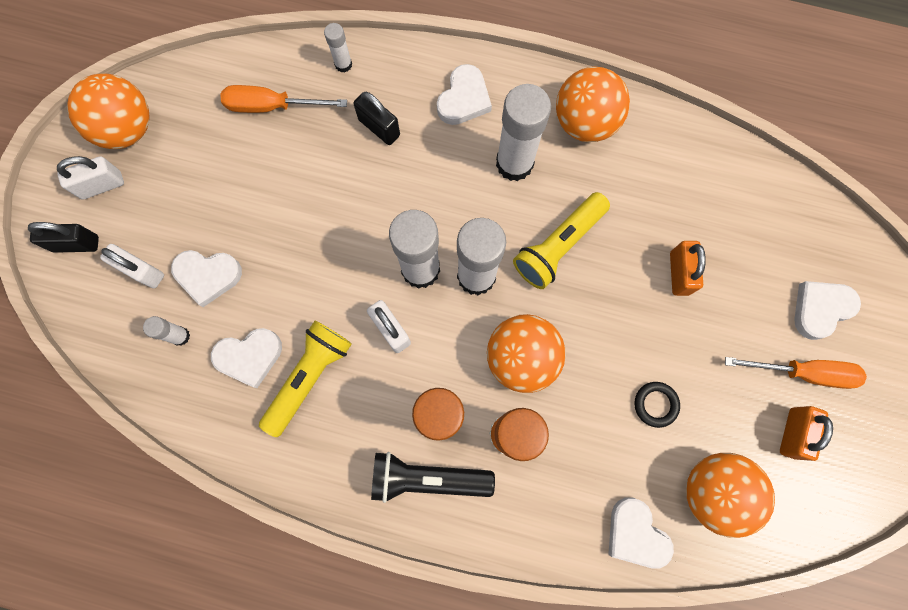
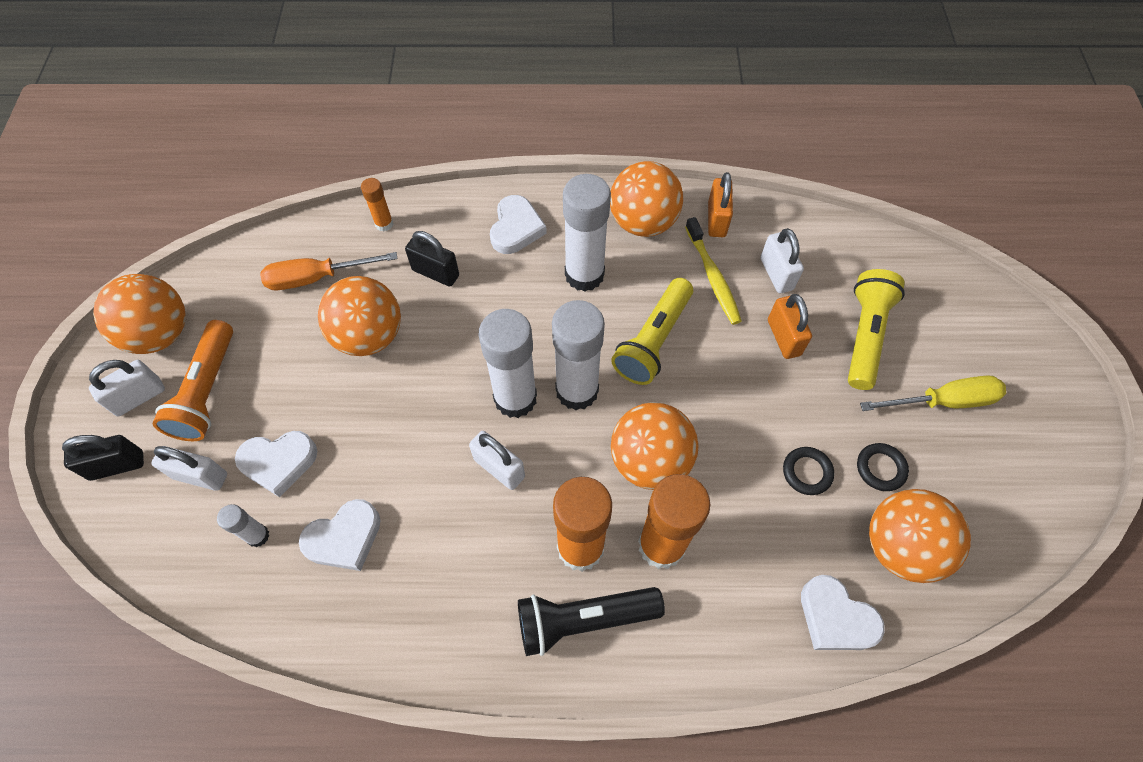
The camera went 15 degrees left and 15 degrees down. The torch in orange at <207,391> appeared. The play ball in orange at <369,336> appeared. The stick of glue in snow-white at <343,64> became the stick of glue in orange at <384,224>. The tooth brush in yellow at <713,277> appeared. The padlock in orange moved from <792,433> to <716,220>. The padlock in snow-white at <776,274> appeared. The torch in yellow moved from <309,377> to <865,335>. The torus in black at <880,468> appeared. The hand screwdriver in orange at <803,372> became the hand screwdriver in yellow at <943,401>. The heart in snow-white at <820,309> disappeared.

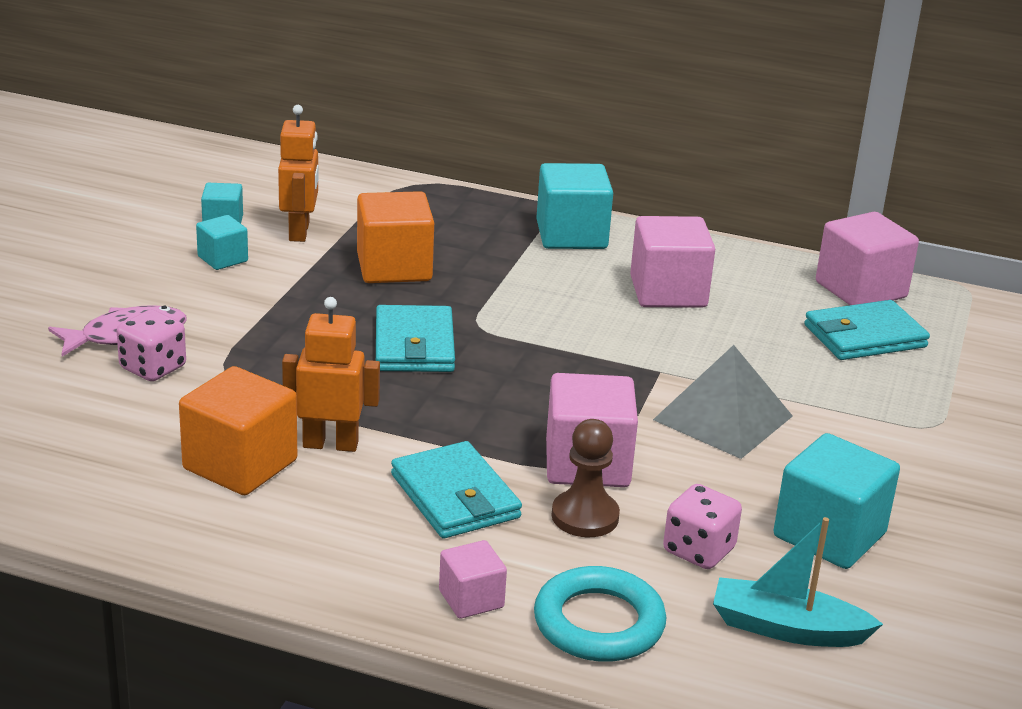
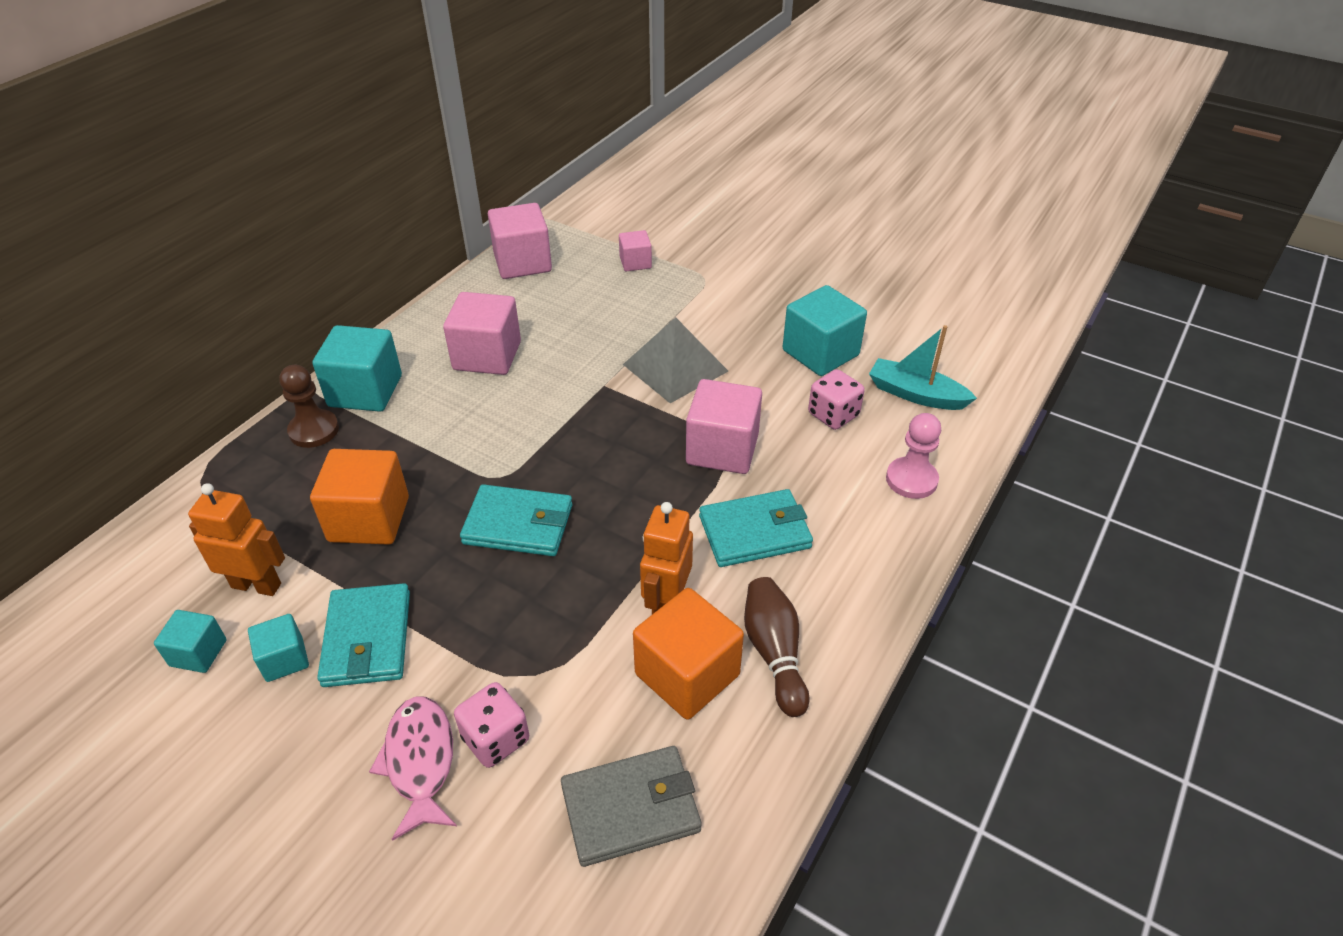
The camera went 75 degrees left and 15 degrees up. The pawn in russet moved from <585,516> to <314,430>. The wallet in aqua moved from <864,336> to <367,639>. The wallet in grey at <631,808> appeared. The solid cube in rose-pink moved from <471,599> to <635,262>. The tenpin in russet at <774,653> appeared. The boat in aqua at <787,629> turned 90 degrees clockwise. The torus in aqua at <599,623> was replaced by the pawn in rose-pink at <911,479>.

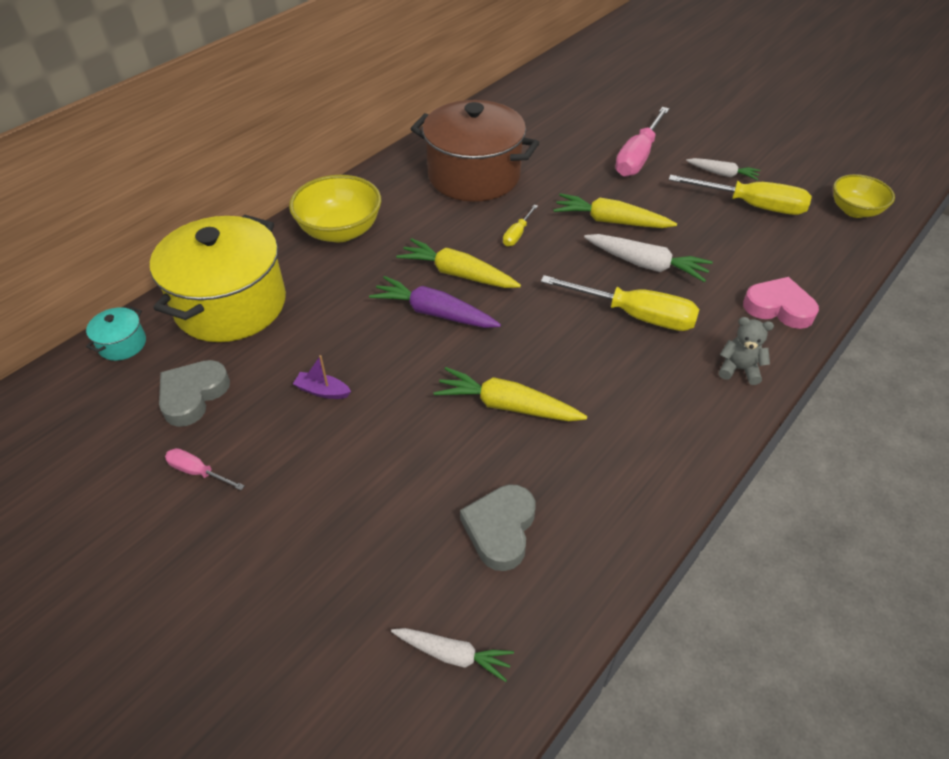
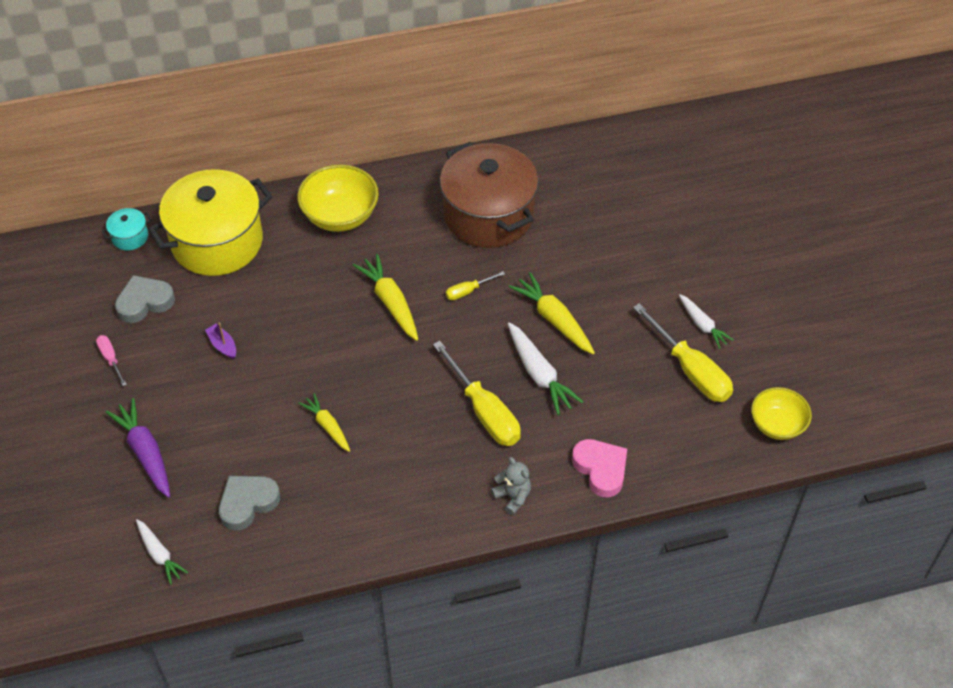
The camera went 35 degrees right and 5 degrees up. The toy carrot in purple moved from <434,313> to <145,452>. The toy carrot in yellow at <507,406> changed to 0.64 times the size. The hand screwdriver in rose-pink at <638,157> disappeared.

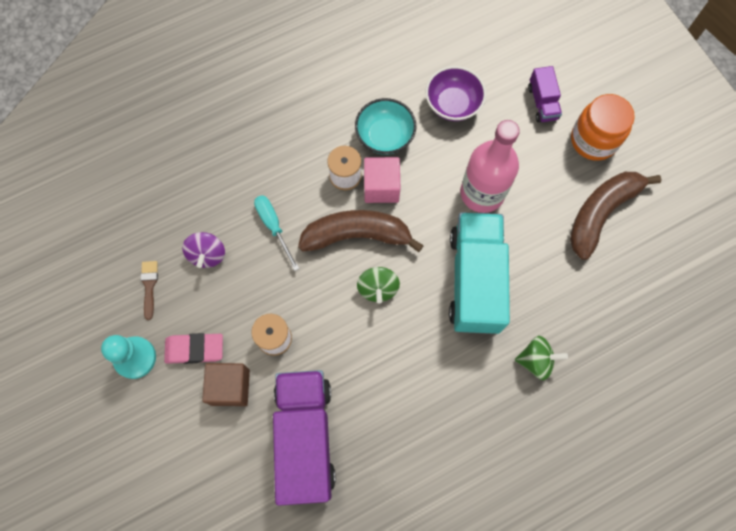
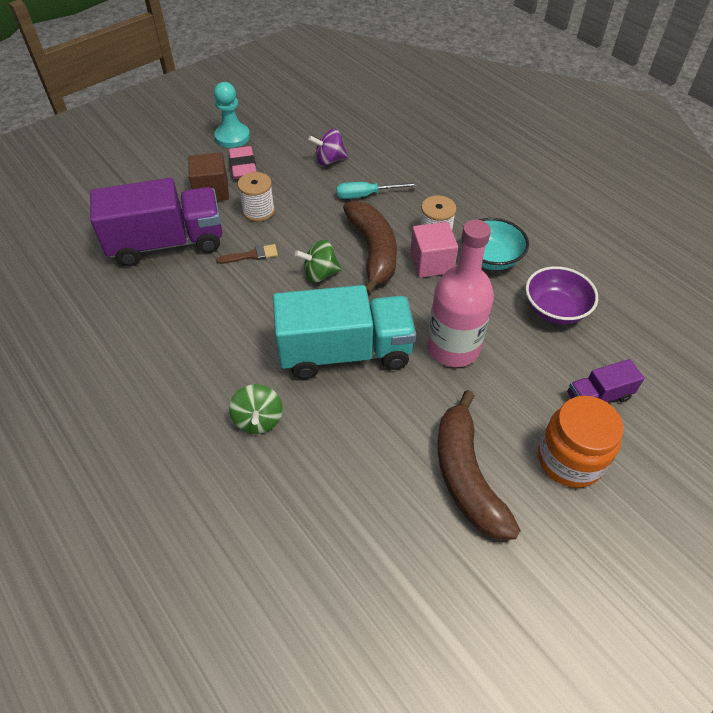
The camera went 80 degrees right and 20 degrees down. The paint brush in russet moved from <149,286> to <251,255>. The hand screwdriver in aqua at <274,226> turned 150 degrees counterclockwise. The banana in russet at <601,213> turned 135 degrees counterclockwise.

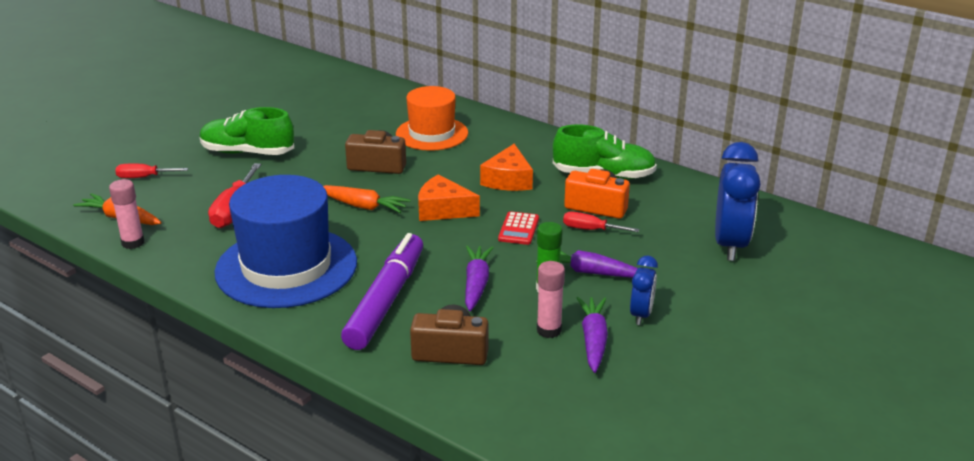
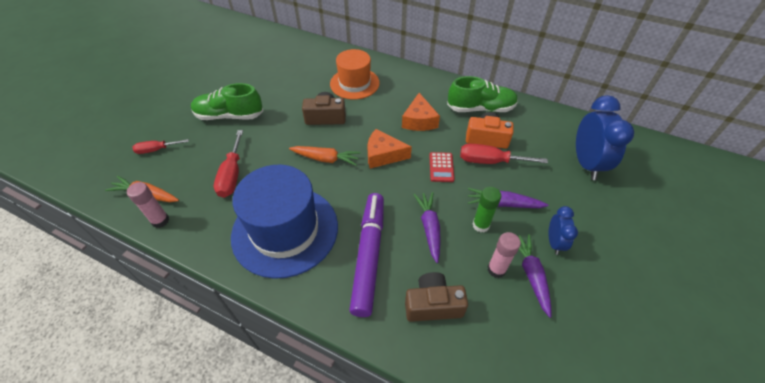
The camera went 10 degrees left and 20 degrees up. The hand screwdriver in red at <590,230> changed to 1.58 times the size.

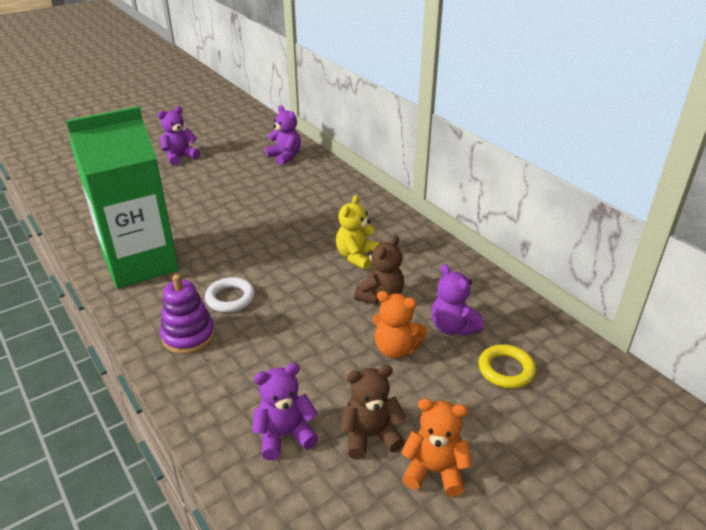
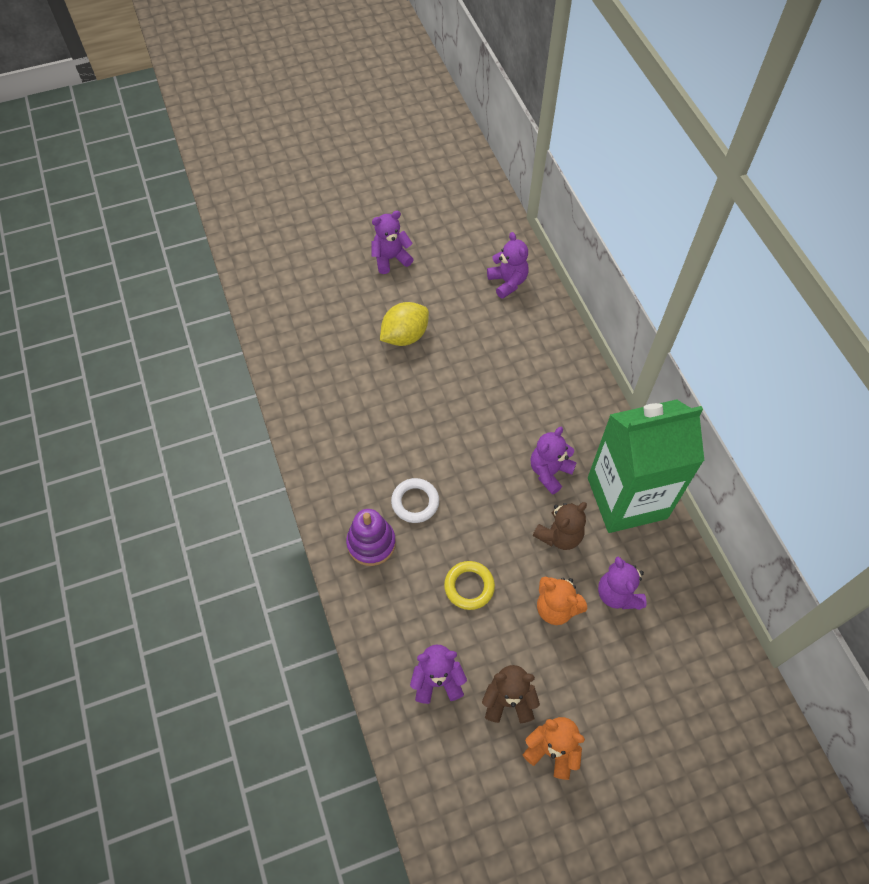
The camera went 15 degrees right and 25 degrees up. The citrus fruit in yellow at <405,336> appeared. The torus in yellow moved from <506,370> to <469,586>. The teddy in yellow at <356,257> became the teddy in purple at <549,472>. The juice carton in emerald moved from <140,263> to <627,498>.

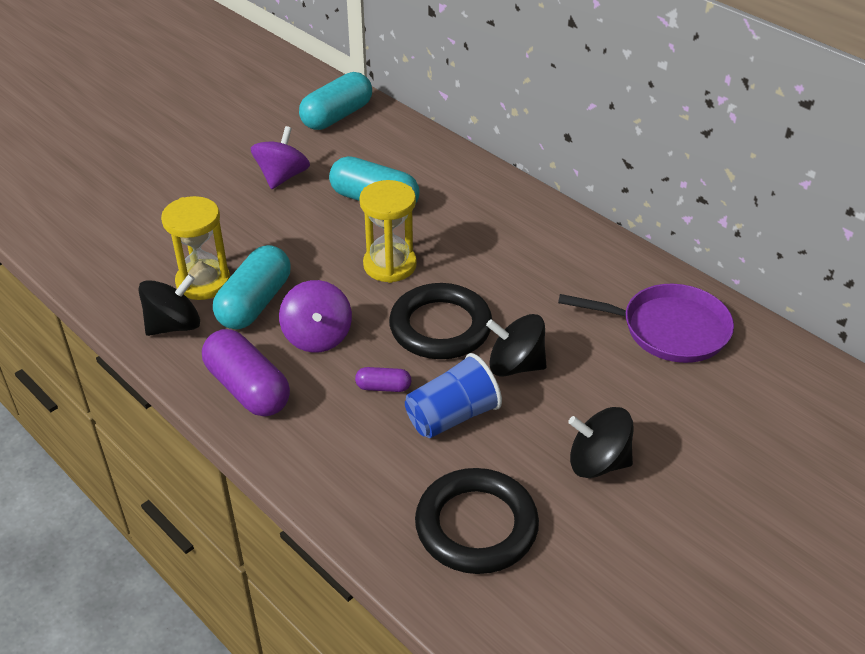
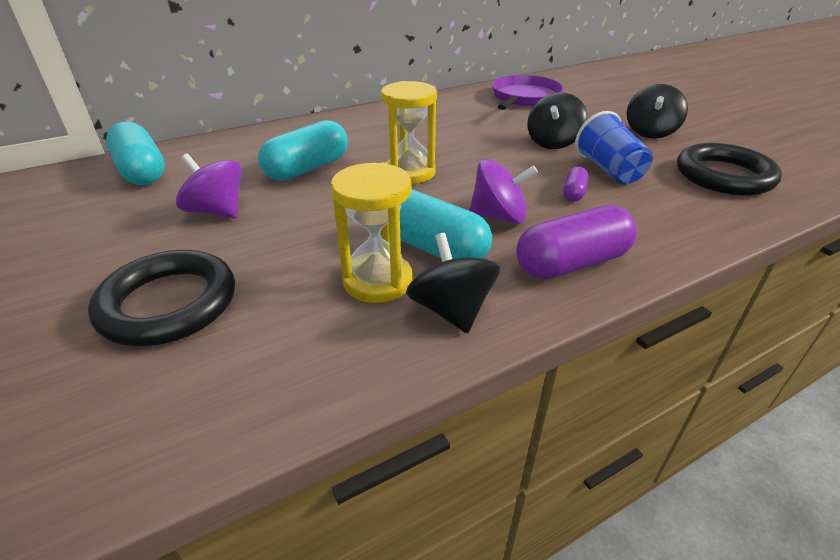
The camera went 75 degrees left and 5 degrees down. The torus in black moved from <440,327> to <168,304>.

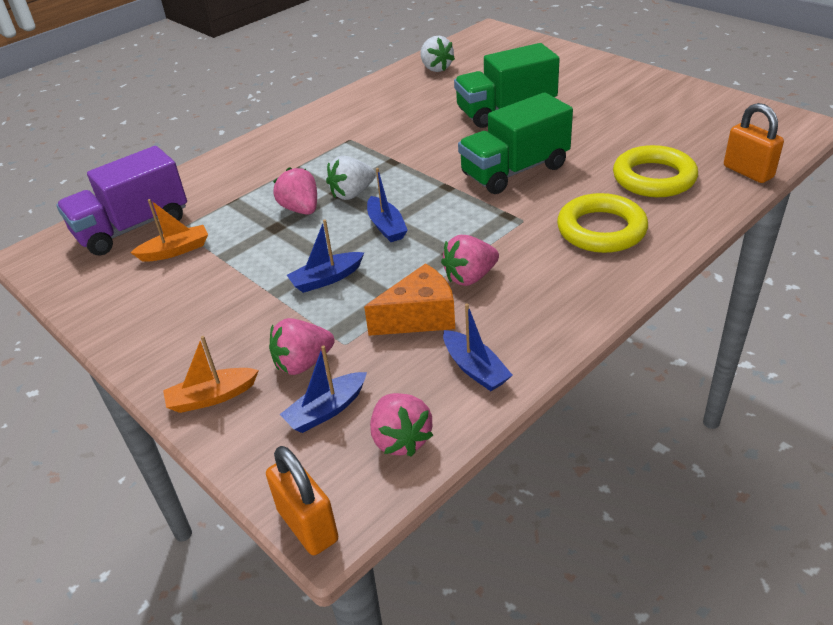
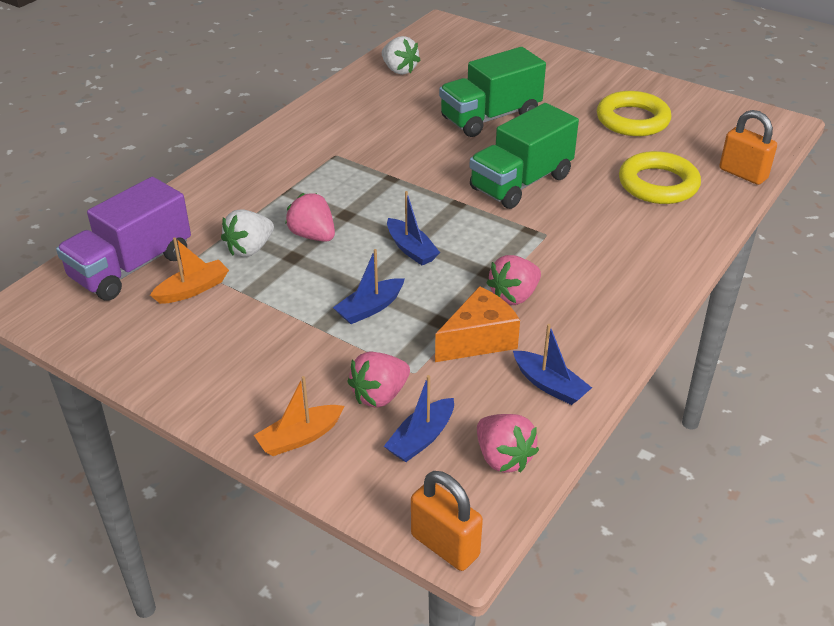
The camera went 15 degrees left and 0 degrees up. The strawberry in snow-white moved from <352,194> to <250,249>. The torus in yellow moved from <601,230> to <632,120>.

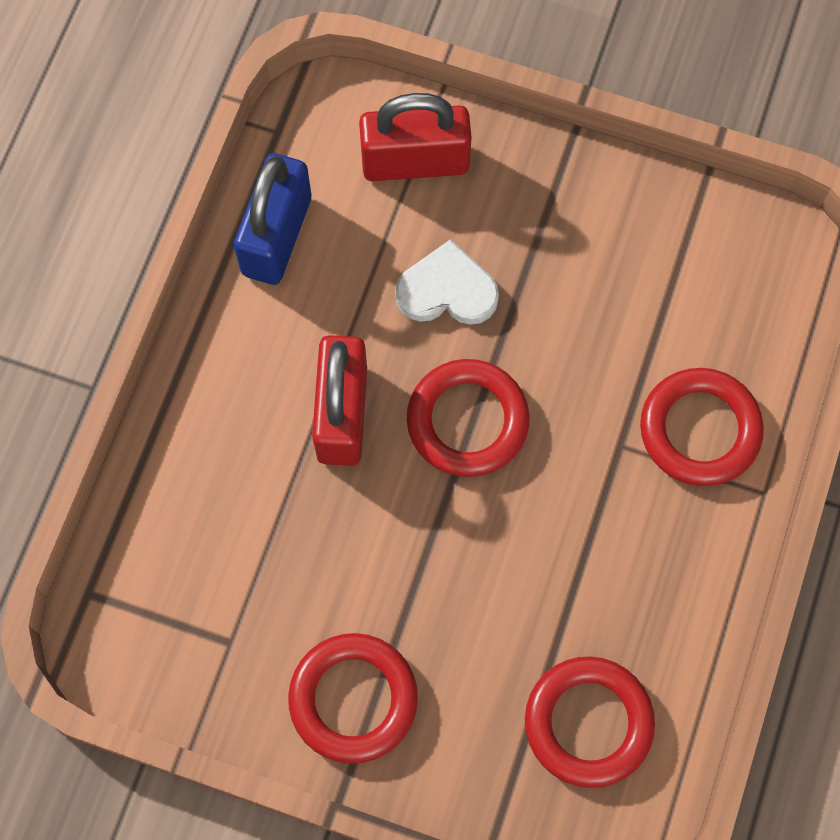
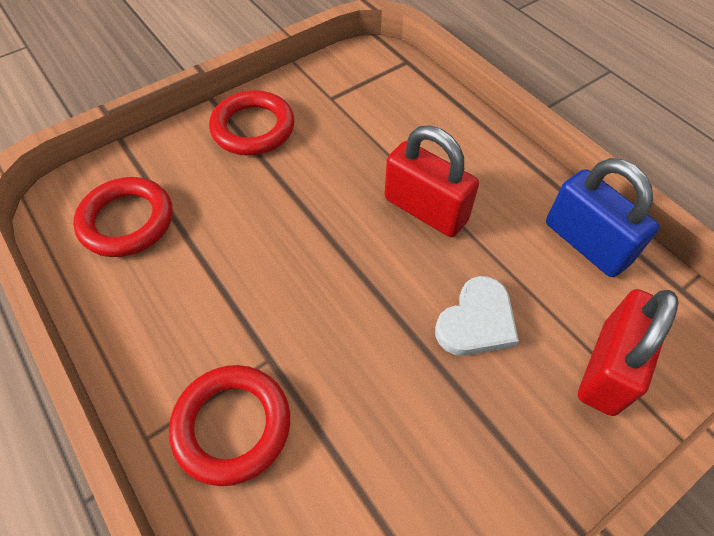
The camera went 125 degrees right and 15 degrees down. The torus in red at <467,421> disappeared.

